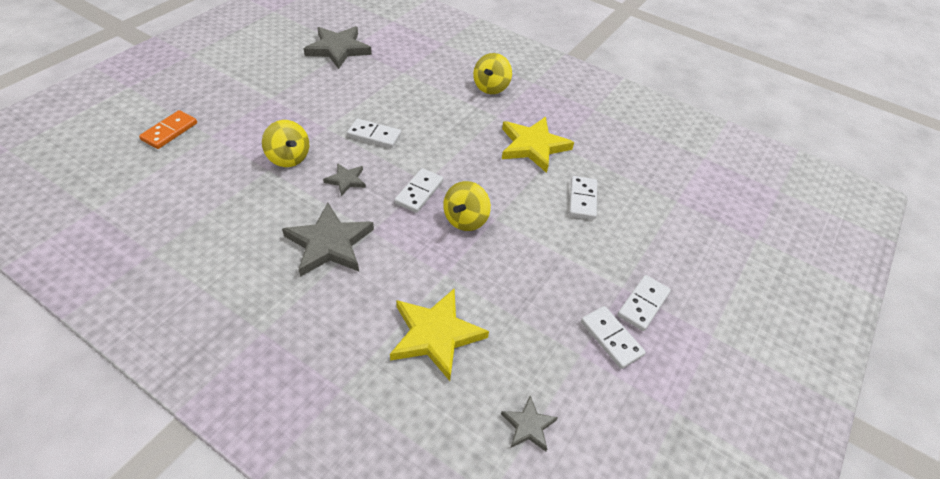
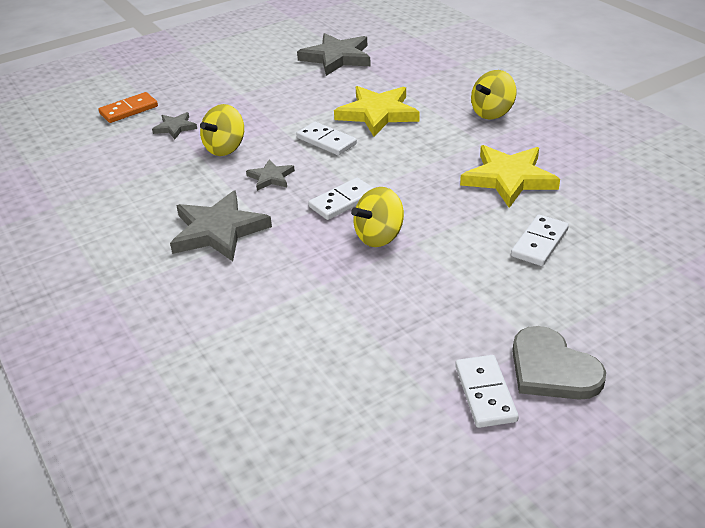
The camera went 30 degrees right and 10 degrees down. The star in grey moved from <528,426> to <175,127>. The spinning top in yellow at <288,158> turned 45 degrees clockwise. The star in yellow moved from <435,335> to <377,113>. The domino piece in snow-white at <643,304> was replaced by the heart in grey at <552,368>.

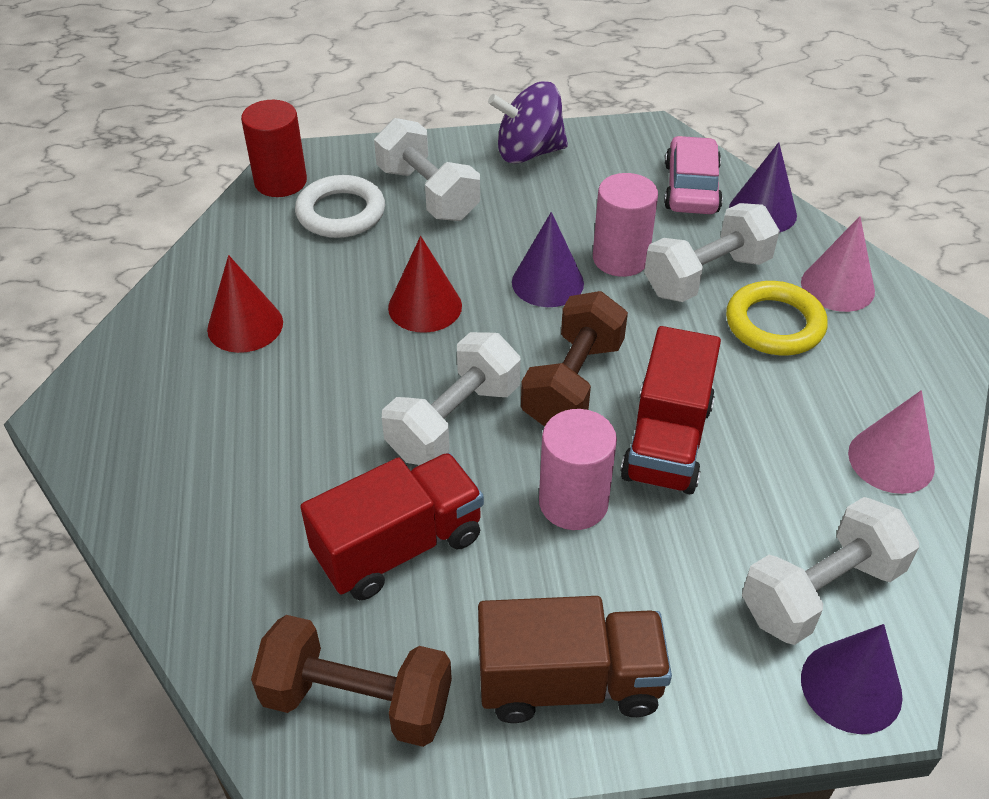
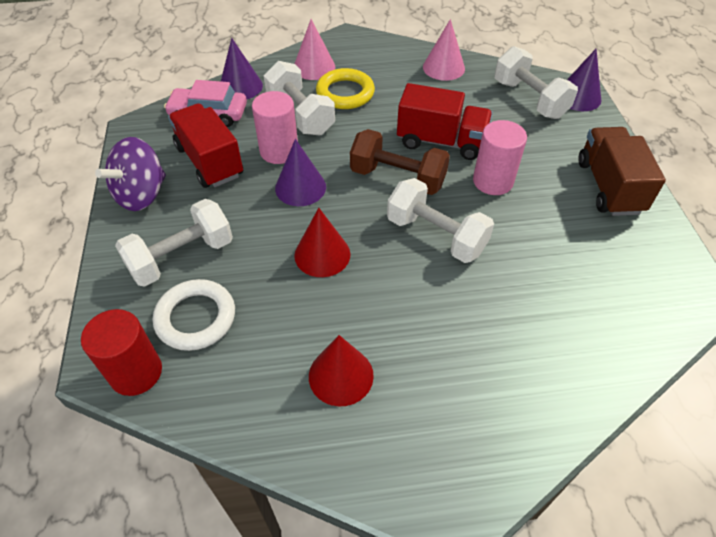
The camera went 90 degrees left and 5 degrees up. The spinning top in purple at <528,152> turned 45 degrees clockwise. The truck in red moved from <398,546> to <209,161>. The dumbbell in russet at <357,700> disappeared.

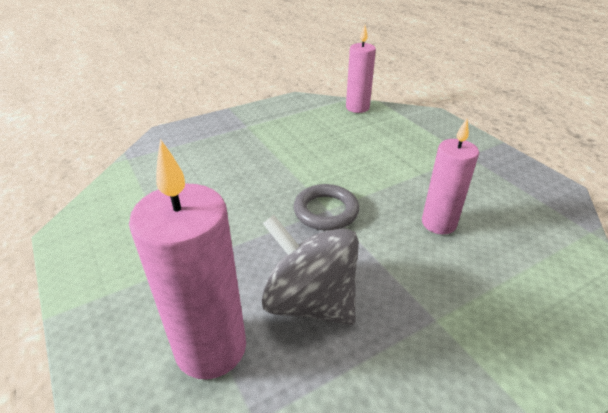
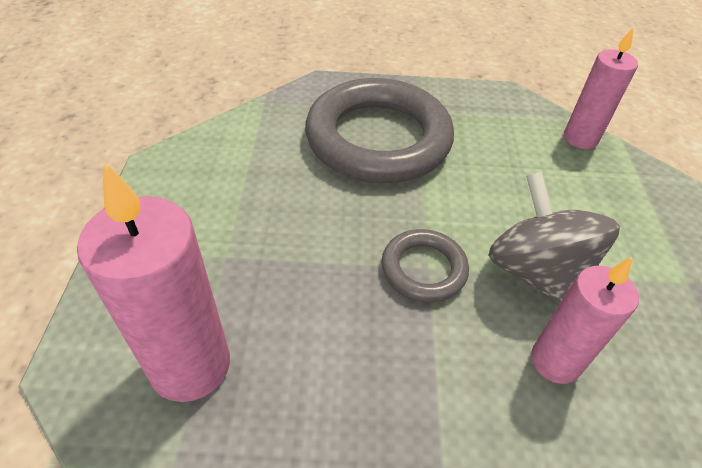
The camera went 30 degrees right and 10 degrees up. The torus in grey at <378,139> appeared. The spinning top in grey moved from <310,301> to <536,272>.

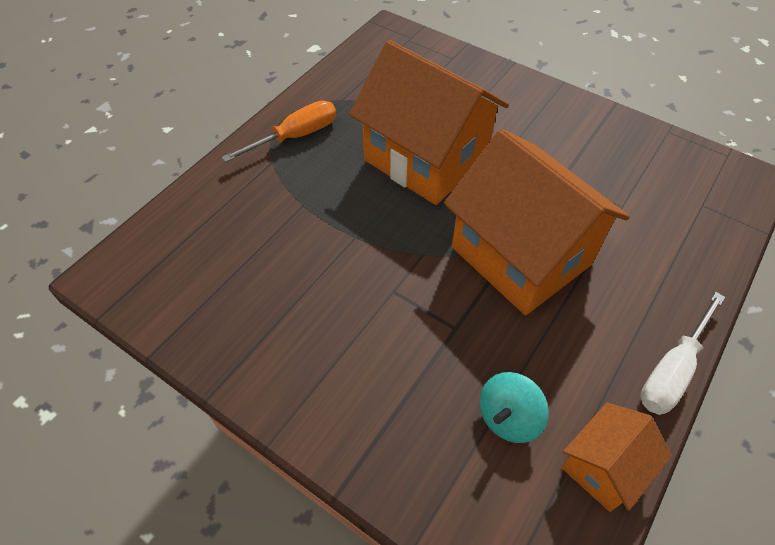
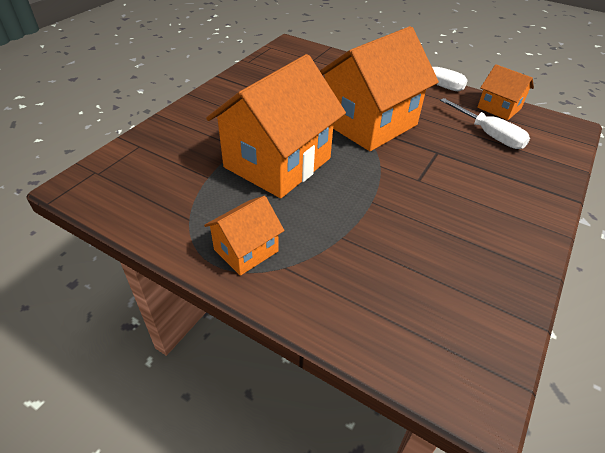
The camera went 95 degrees left and 10 degrees down. The hand screwdriver in orange at <296,136> was replaced by the cottage in orange at <246,250>. The spinning top in aqua at <508,417> was replaced by the hand screwdriver in snow-white at <489,135>.

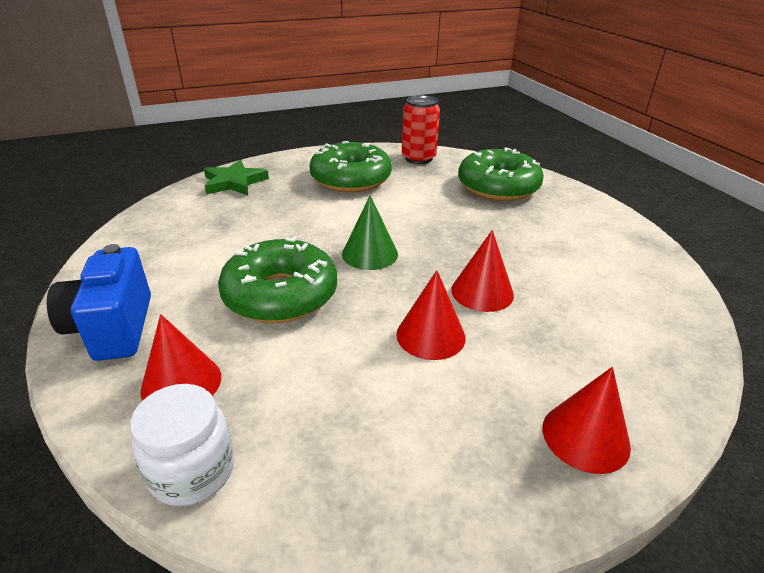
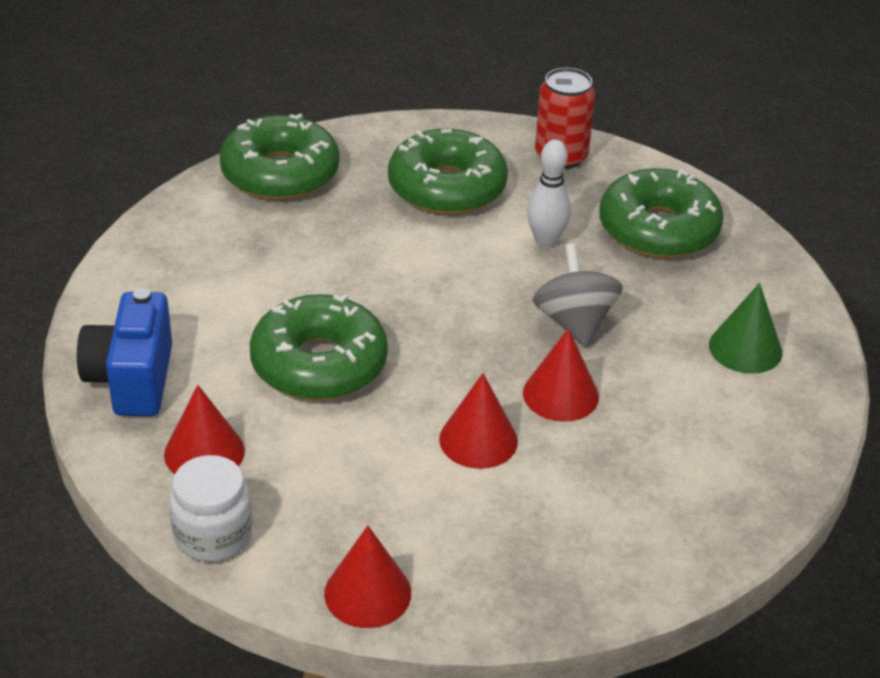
The camera went 10 degrees right and 5 degrees up. The star in emerald at <234,182> was replaced by the doughnut in emerald at <280,174>. The solid cone in red moved from <585,436> to <367,593>. The tenpin in snow-white at <546,241> appeared. The spinning top in grey at <574,322> appeared. The solid cone in emerald moved from <370,254> to <745,348>.

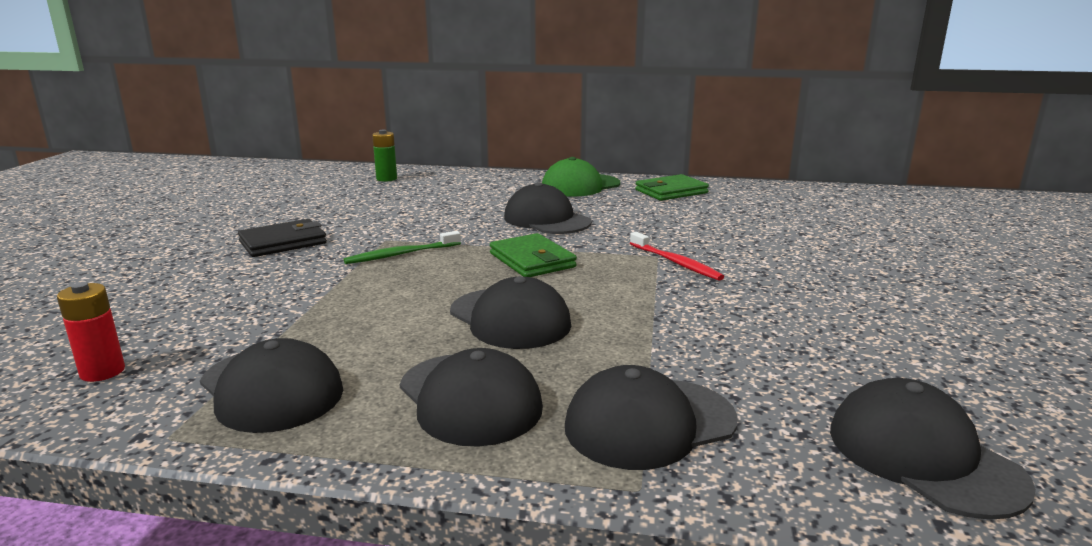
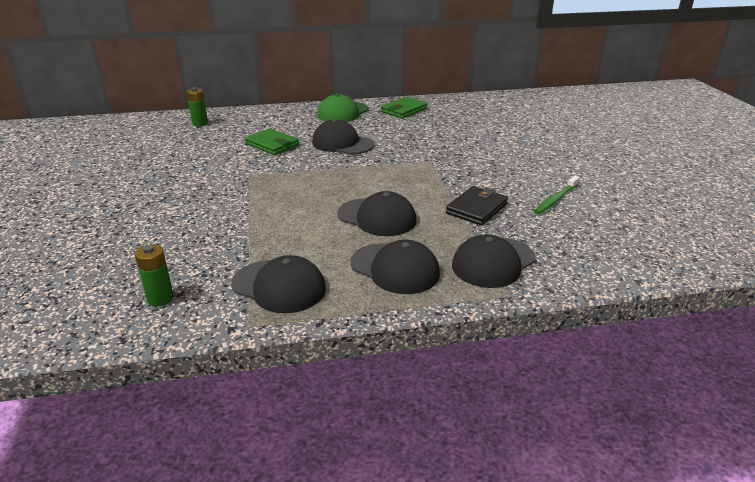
The camera went 20 degrees left and 10 degrees up. The power cell in red at <102,372> became the power cell in emerald at <160,298>. The wallet in emerald moved from <532,260> to <272,144>. The wallet in black moved from <283,242> to <476,209>. The tooth brush in emerald moved from <401,254> to <555,199>. The tooth brush in red at <676,263> disappeared. The baseball cap in black at <923,456> disappeared.

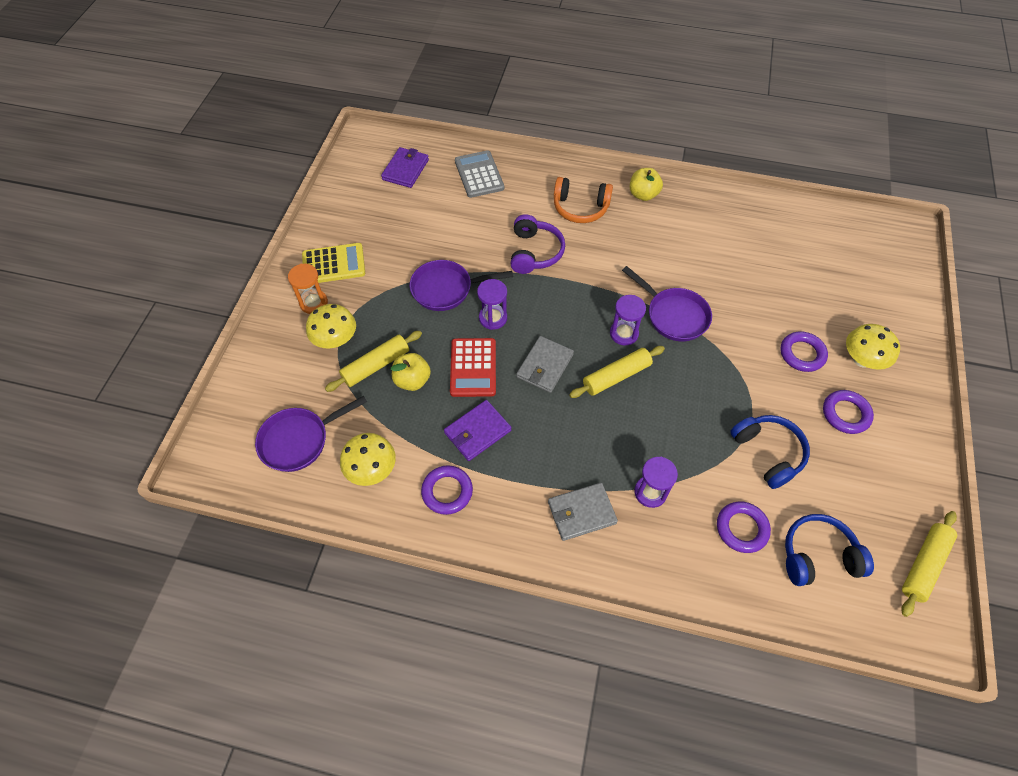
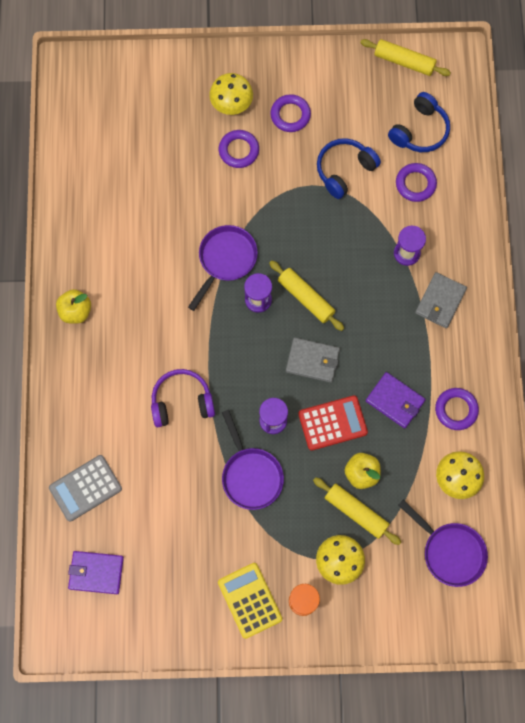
The camera went 105 degrees left and 15 degrees up. The over-ear headphones in cobalt at <818,555> turned 120 degrees counterclockwise. The wallet in grey at <581,513> turned 60 degrees clockwise. The over-ear headphones in orange at <580,208> disappeared.

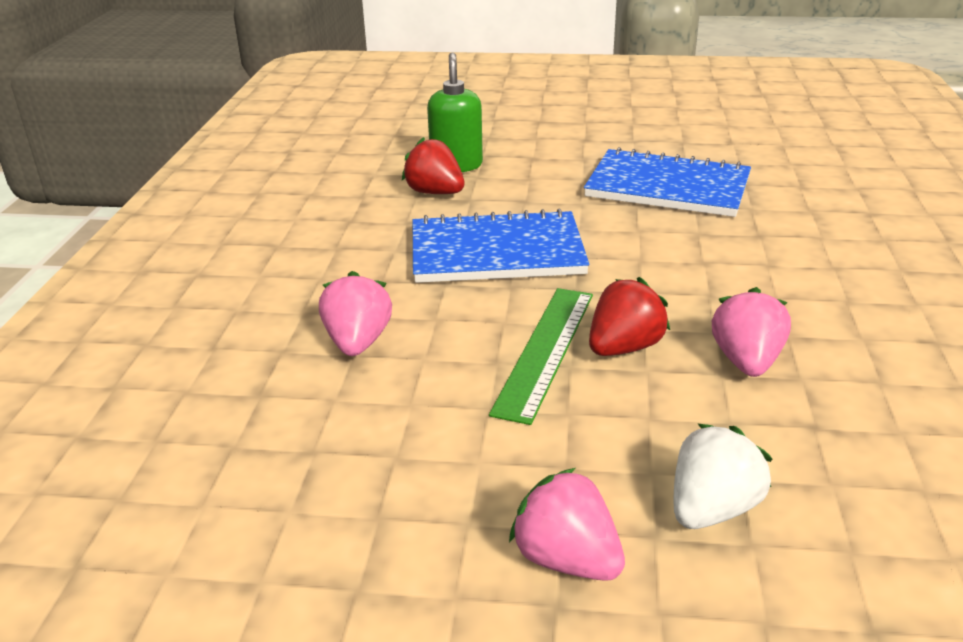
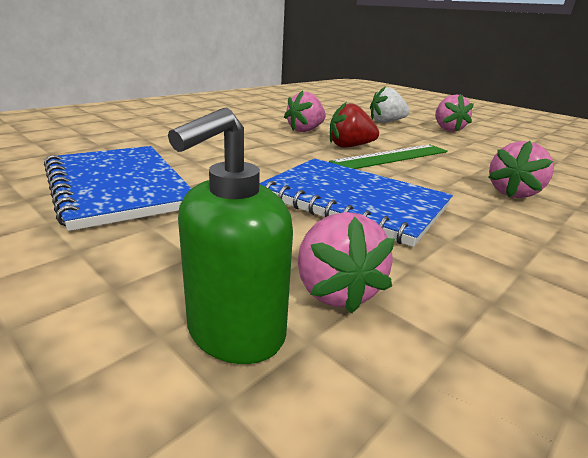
The camera went 145 degrees left and 5 degrees down. The strawberry in red at <435,193> became the strawberry in rose-pink at <336,291>.

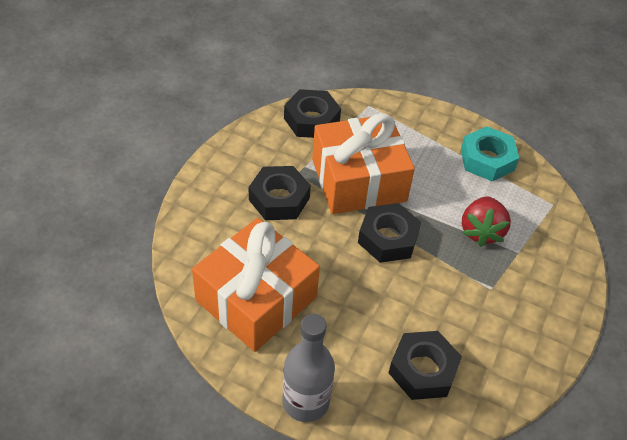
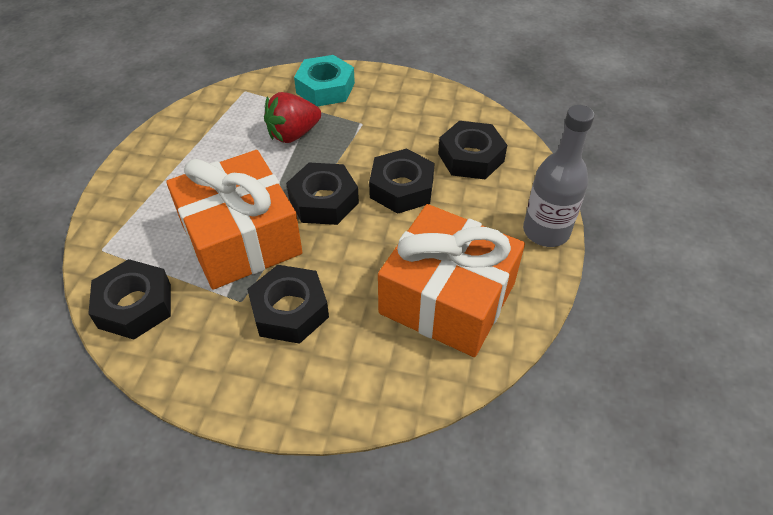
The camera went 100 degrees left and 0 degrees up. The strawberry in red at <481,231> turned 150 degrees clockwise. The nut in aqua moved from <487,159> to <325,88>. The nut in black at <402,188> appeared.

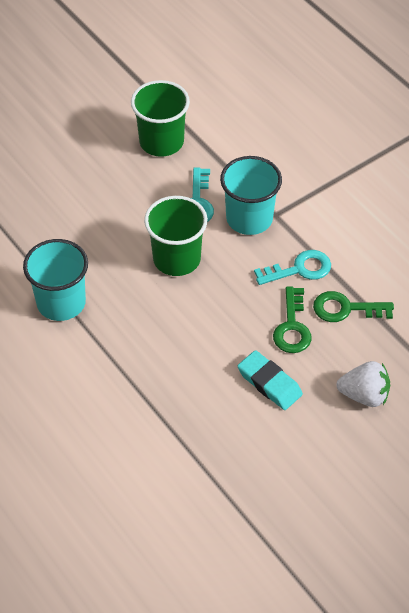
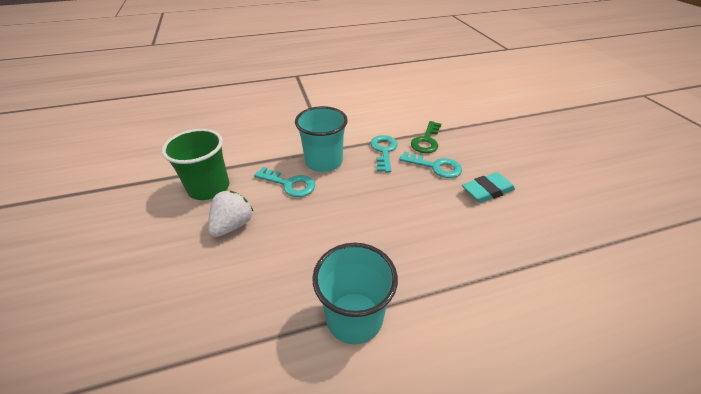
The camera went 70 degrees left and 10 degrees down. The strawberry in snow-white moved from <364,395> to <233,225>. The latchkey in emerald at <292,327> became the latchkey in aqua at <435,167>. The beaker in emerald at <177,259> disappeared.

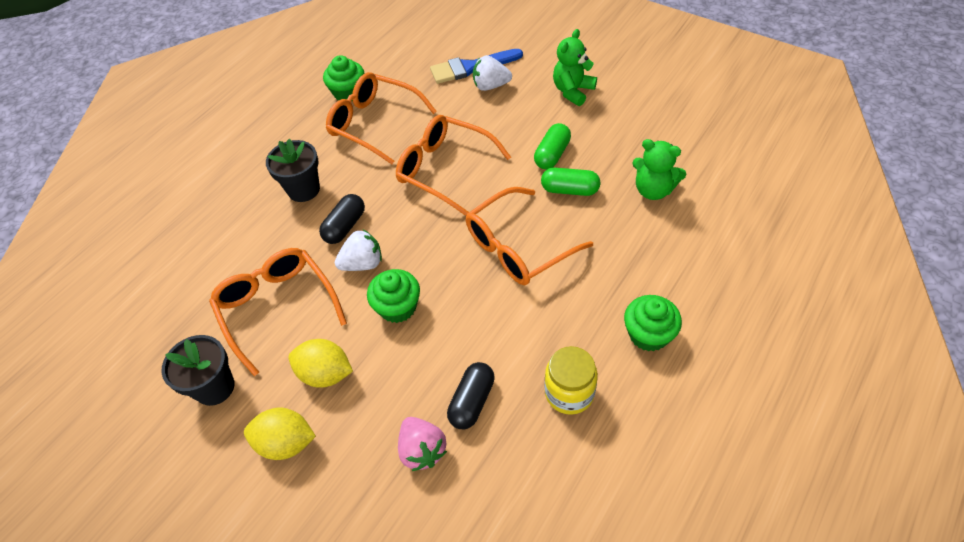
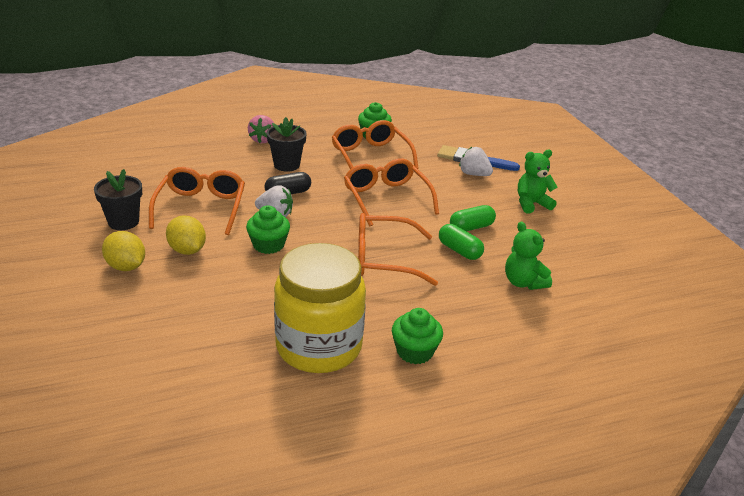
The camera went 30 degrees right and 20 degrees down. The strawberry in rose-pink moved from <422,450> to <263,140>. The jar in yellow at <569,393> changed to 1.96 times the size. The pill shape in black at <472,401> disappeared.

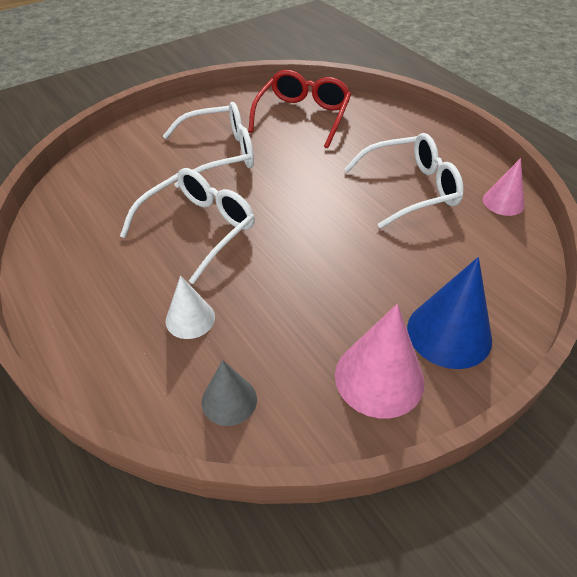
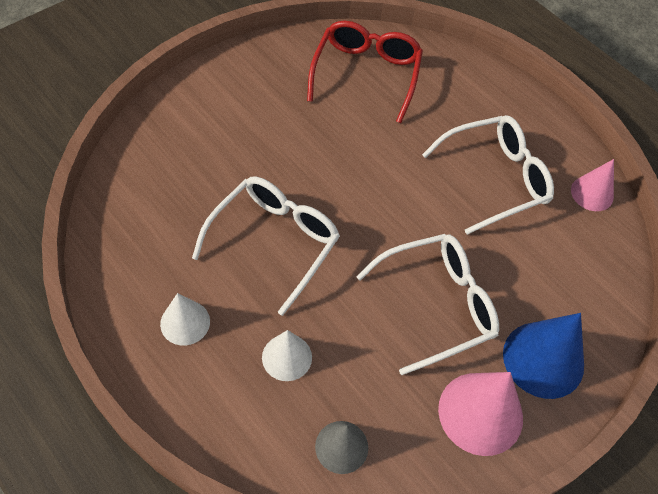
The camera went 10 degrees left and 10 degrees up. The solid cone in snow-white at <185,322> appeared. The spectacles in snow-white moved from <220,154> to <438,305>.

